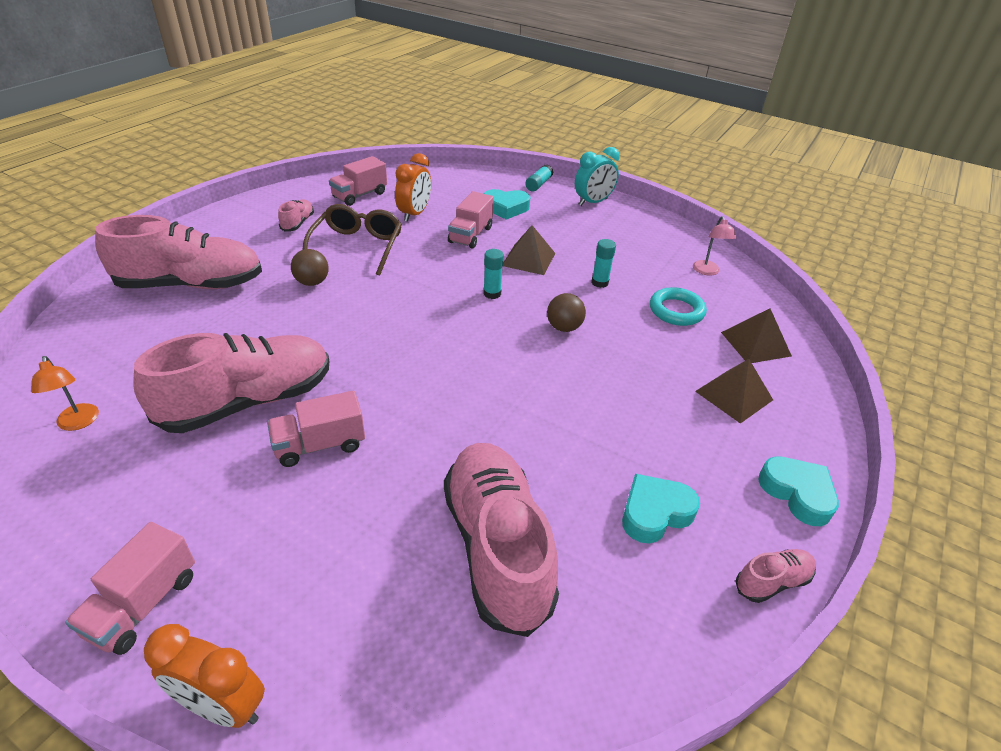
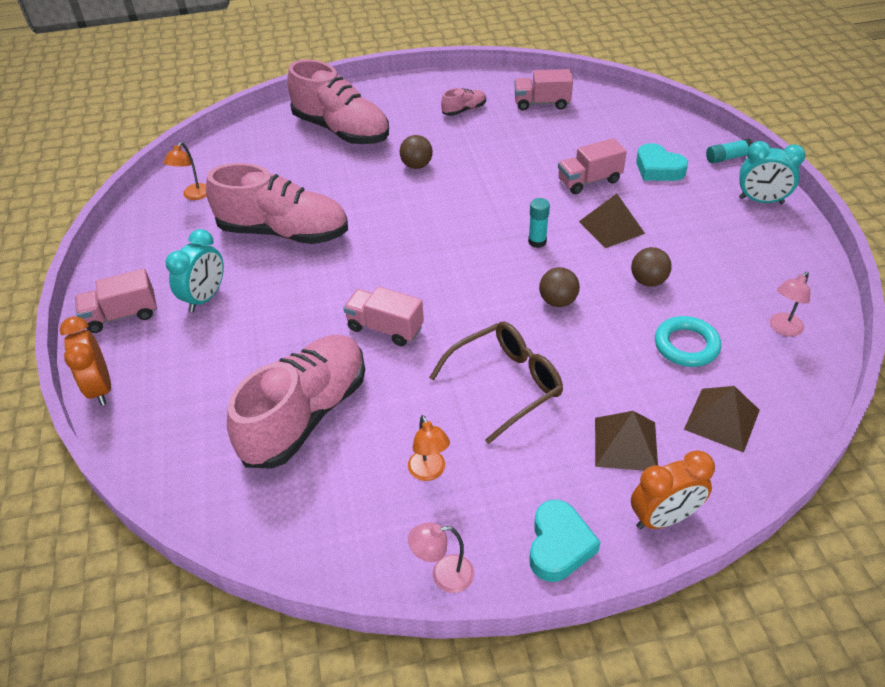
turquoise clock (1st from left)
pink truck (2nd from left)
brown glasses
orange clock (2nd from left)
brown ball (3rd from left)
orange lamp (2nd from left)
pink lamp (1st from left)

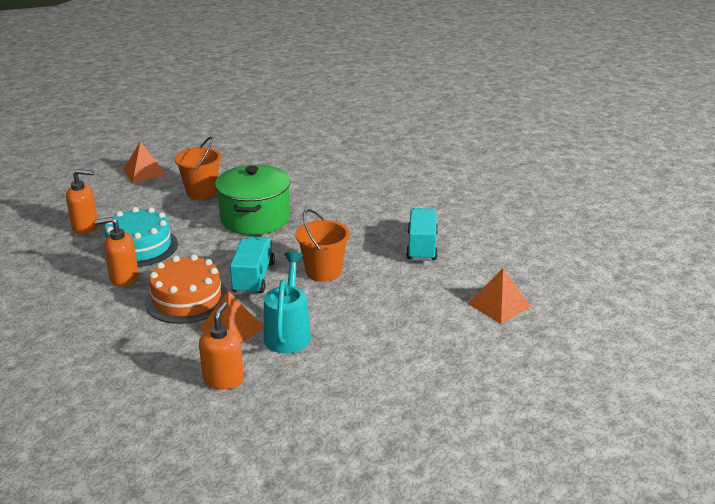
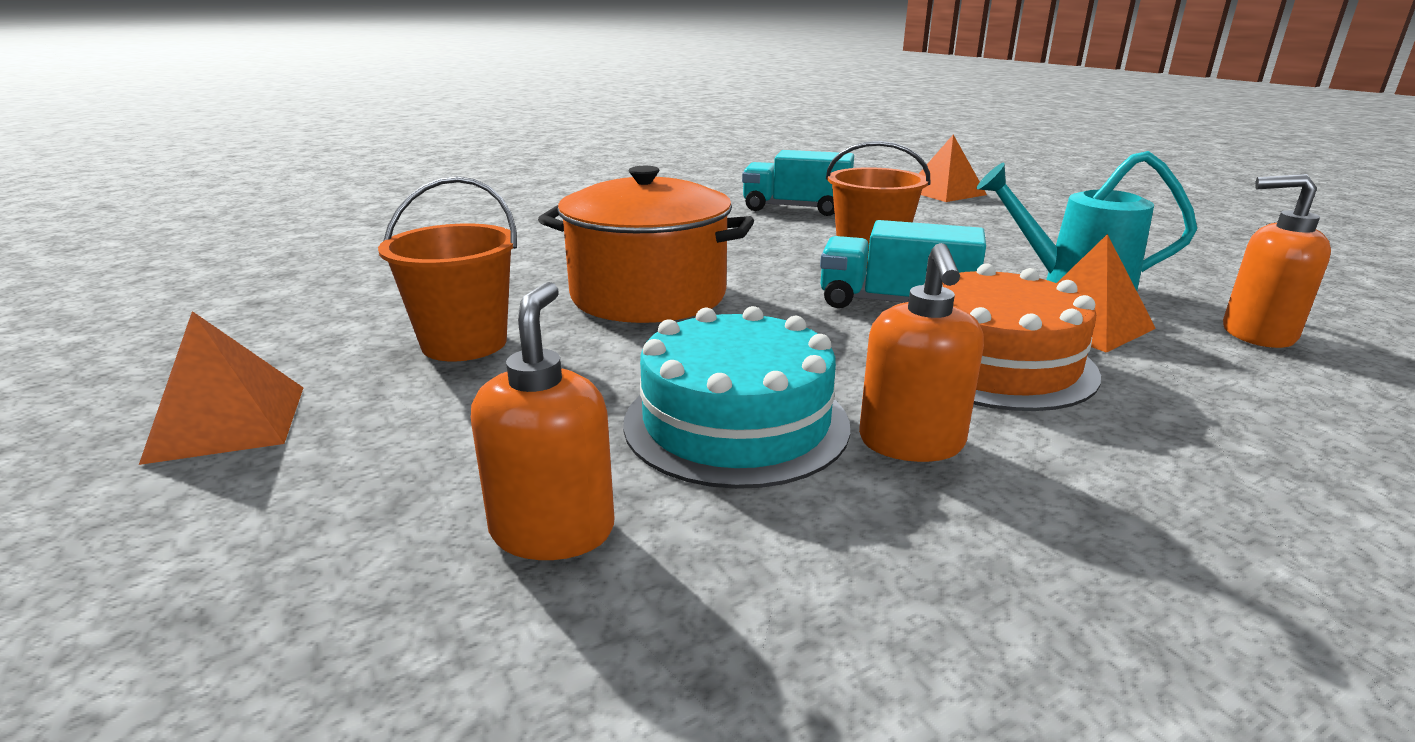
orange pot

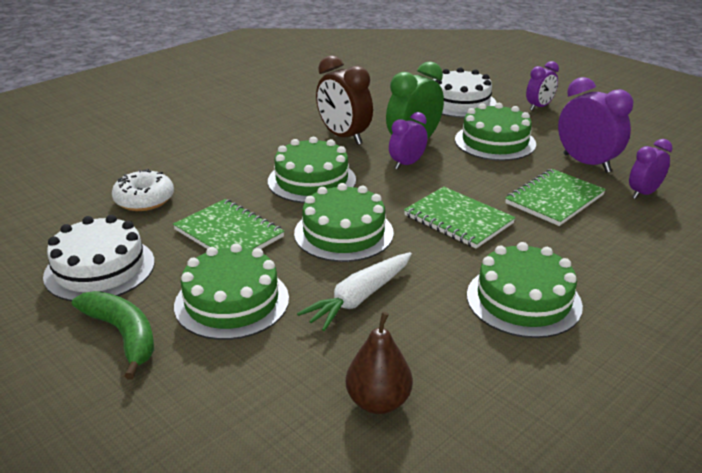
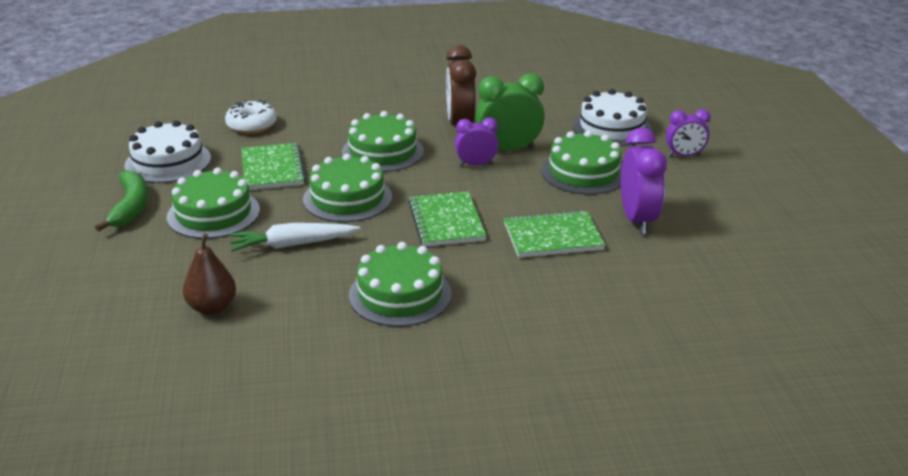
purple clock (4th from left in the first image)

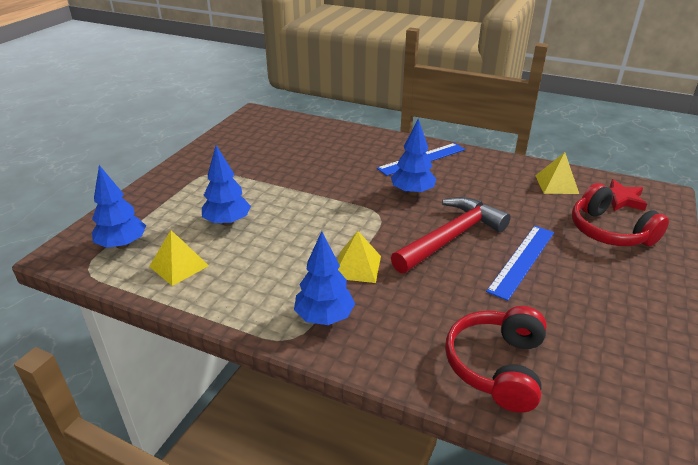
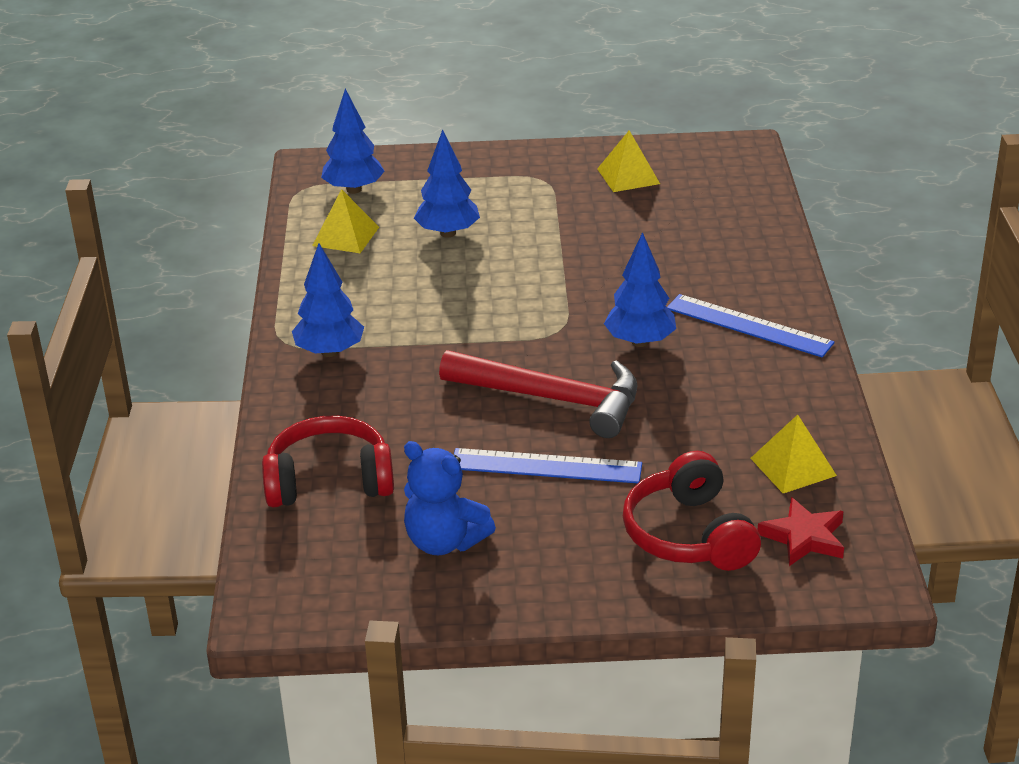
blue teddy bear
yellow pyramid (2nd from left)
red headphones (2nd from left)

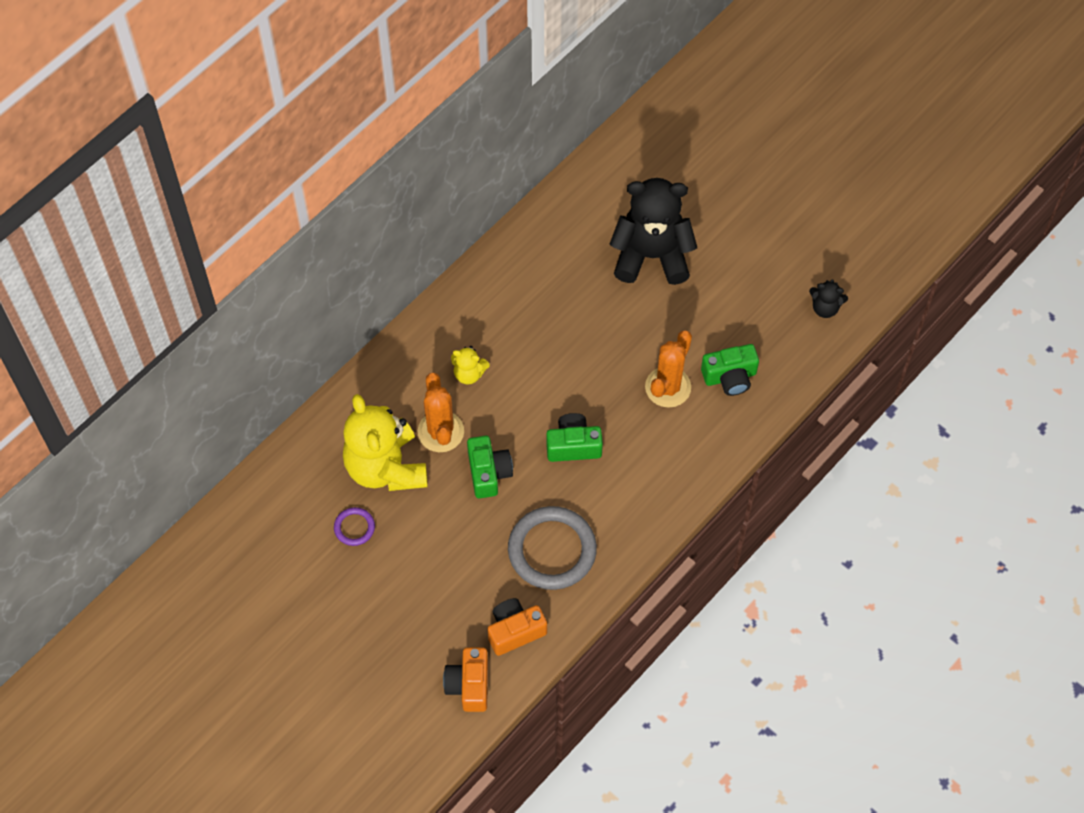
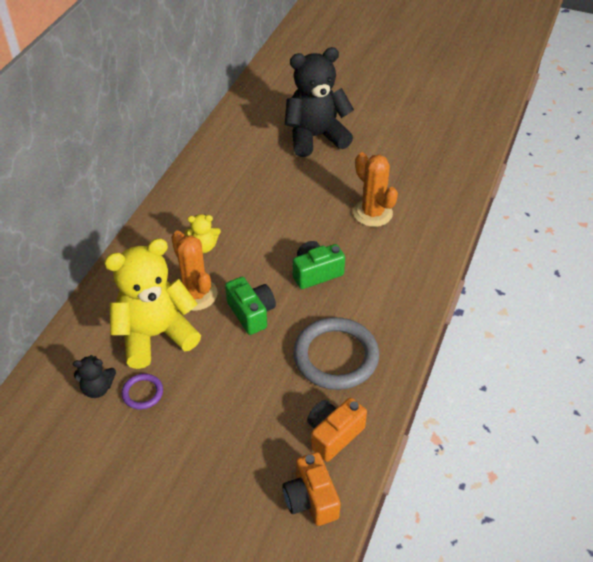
green camera (3rd from left in the first image)
black teddy bear (1st from left)
yellow teddy bear (1st from left)
orange cactus (2nd from left)

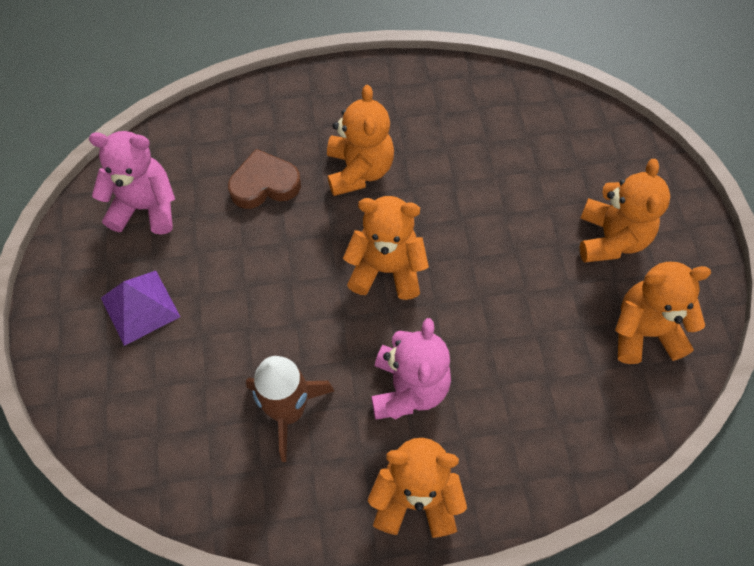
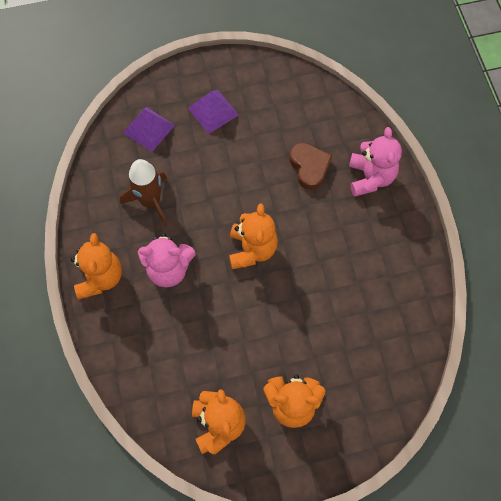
orange teddy bear (1st from left in the first image)
purple pyramid (1st from left)
pink teddy bear (2nd from left)

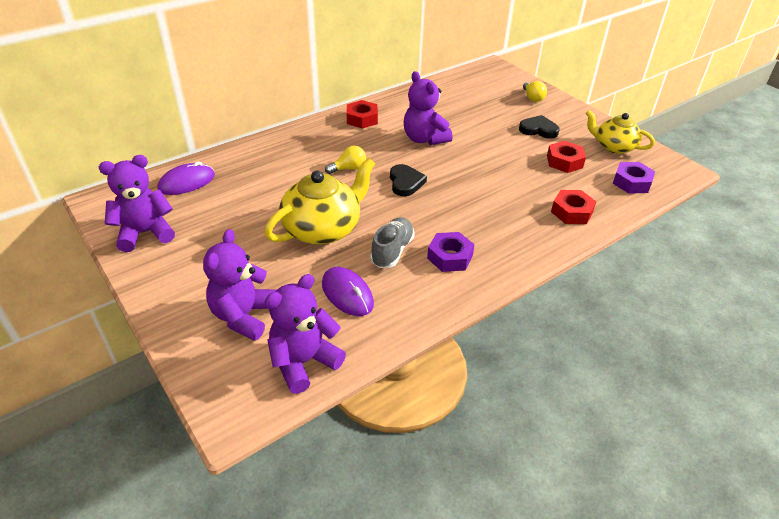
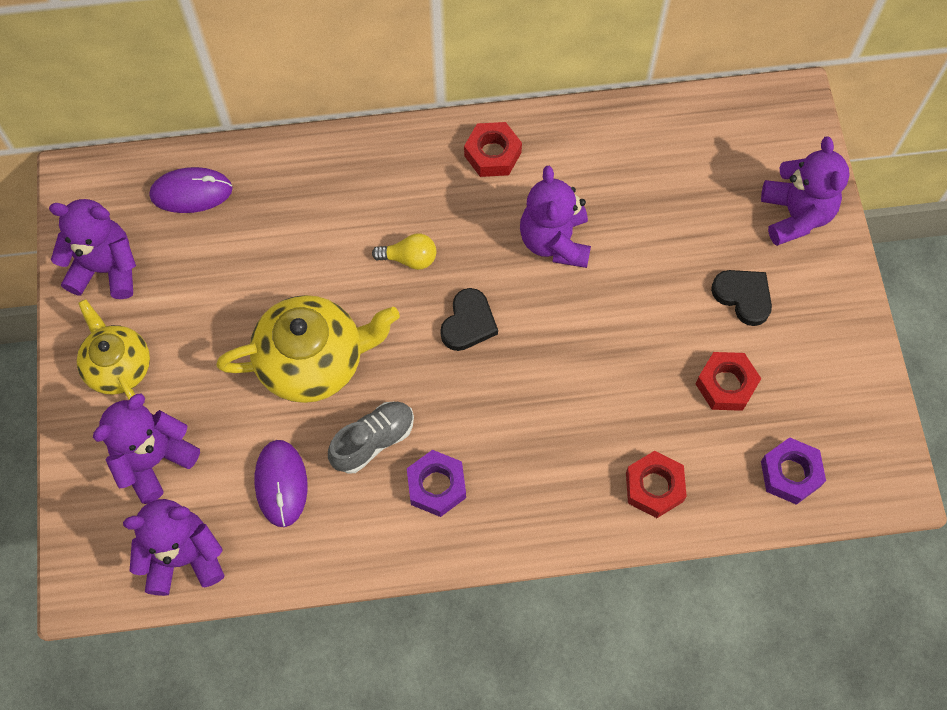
yellow teapot (1st from left)
purple teddy bear (5th from left)

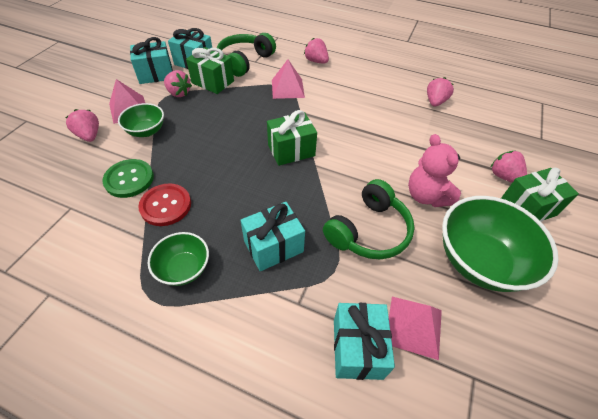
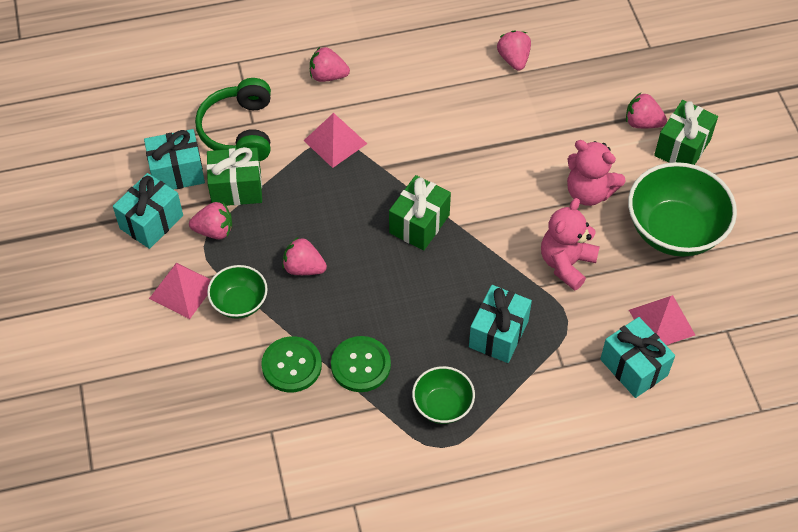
pink strawberry (2nd from left)
pink teddy bear (1st from left)
green button (2nd from left)

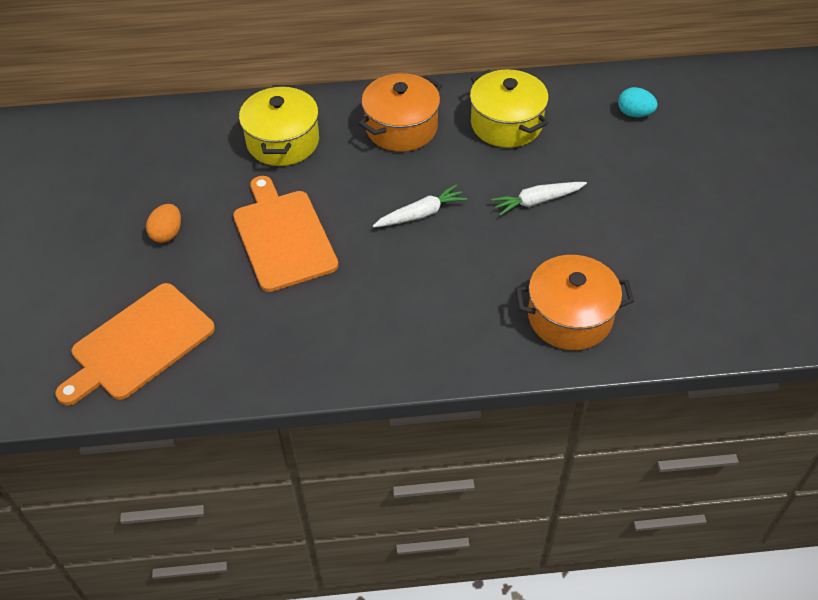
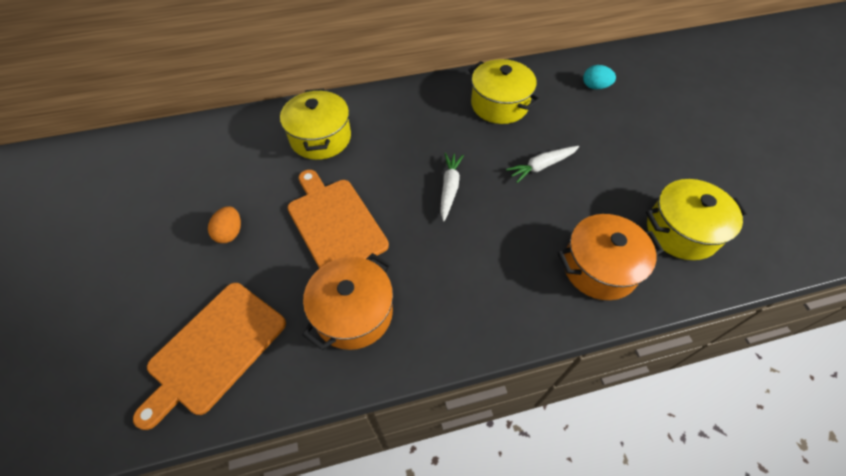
yellow pot (3rd from left)
orange pot (1st from left)
white carrot (1st from left)

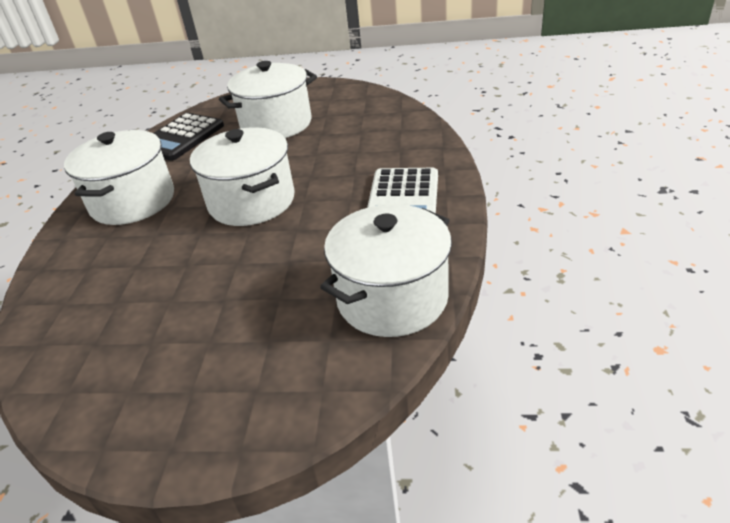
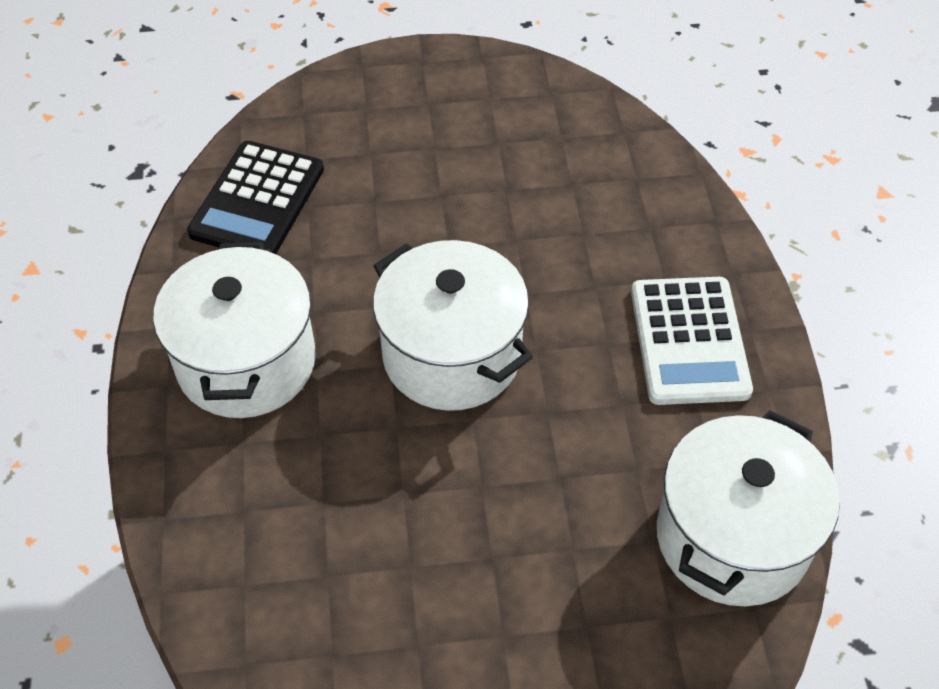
white pot (3rd from left in the first image)

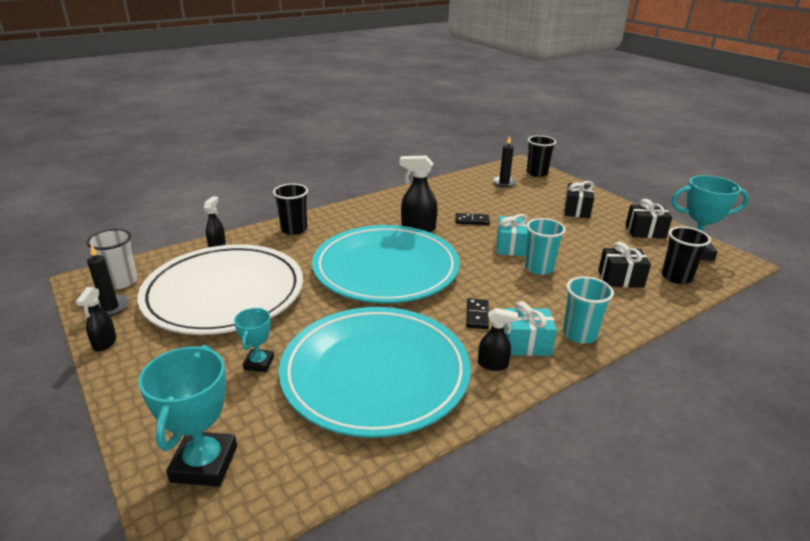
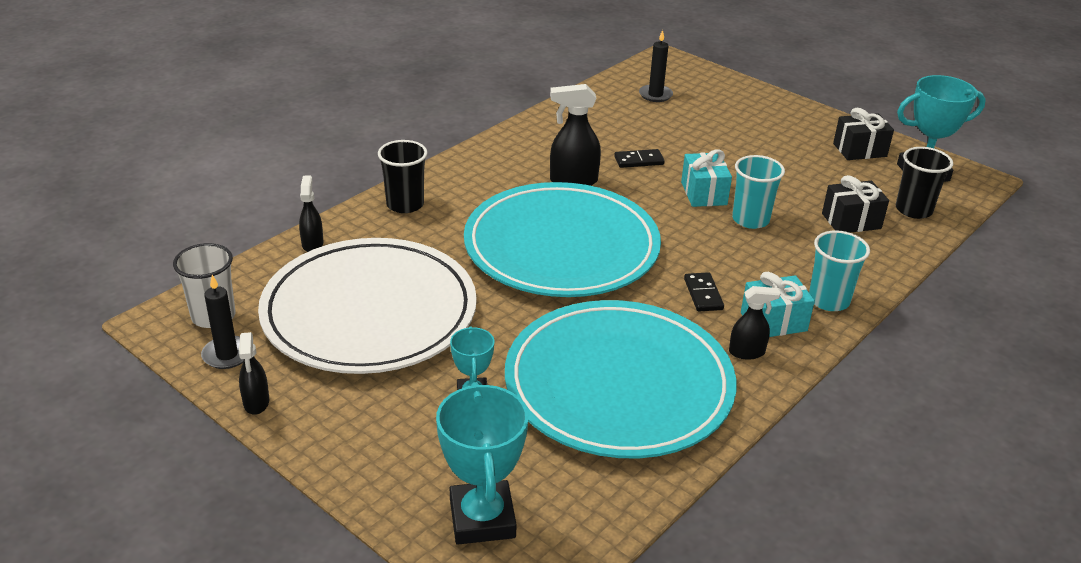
black cup (2nd from left in the first image)
black gift (1st from left in the first image)

